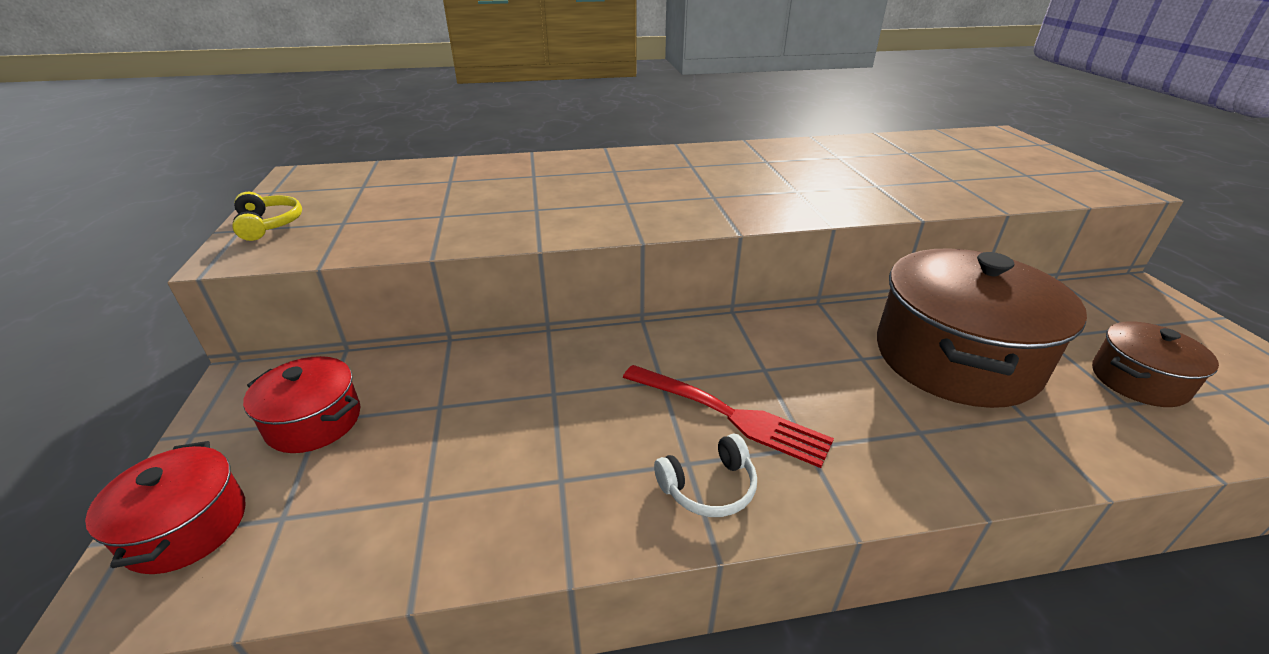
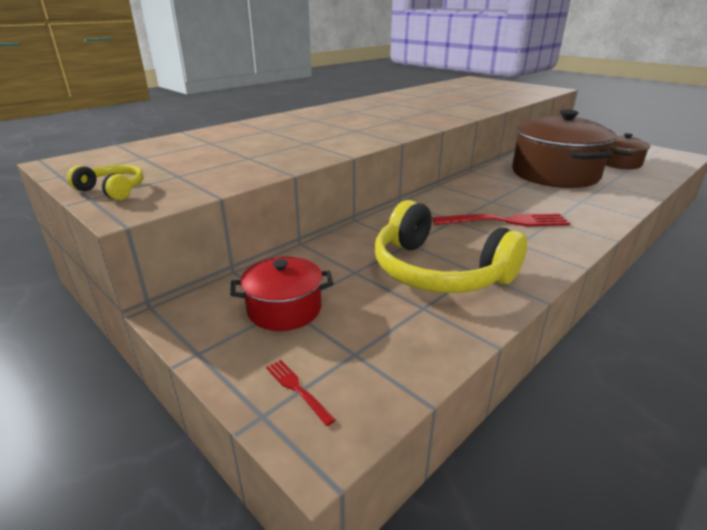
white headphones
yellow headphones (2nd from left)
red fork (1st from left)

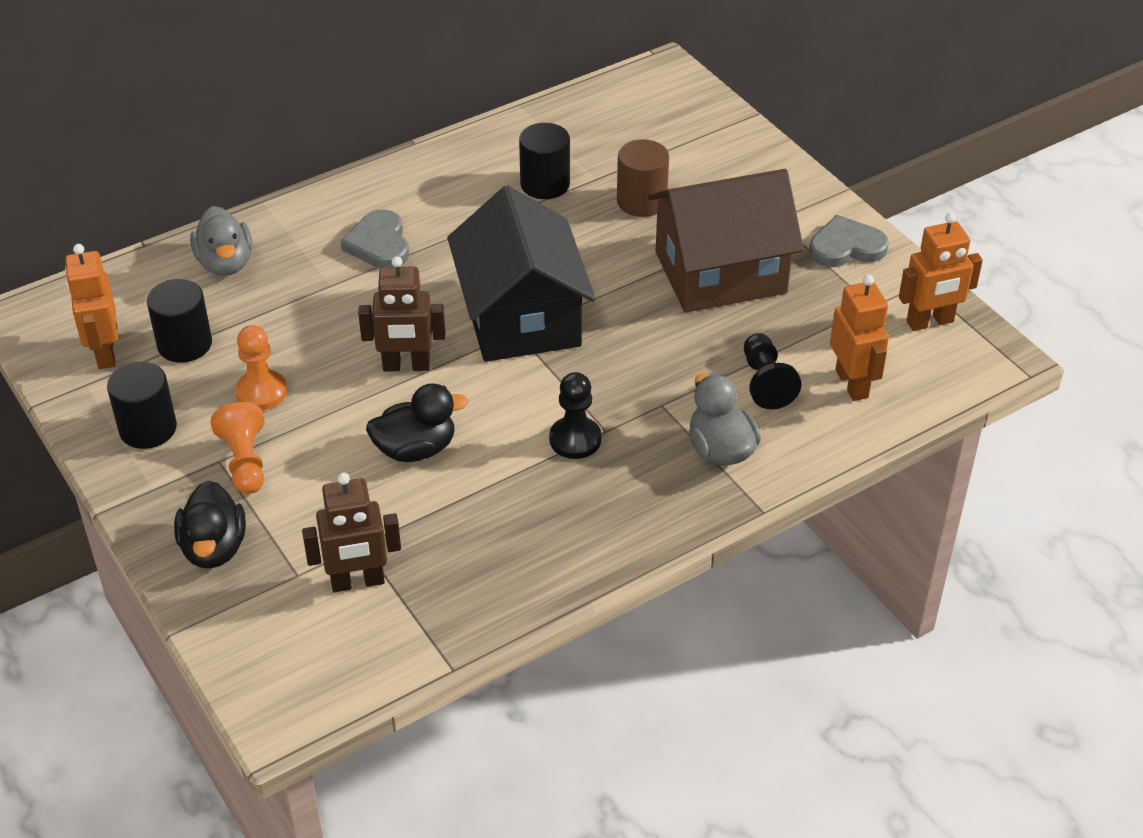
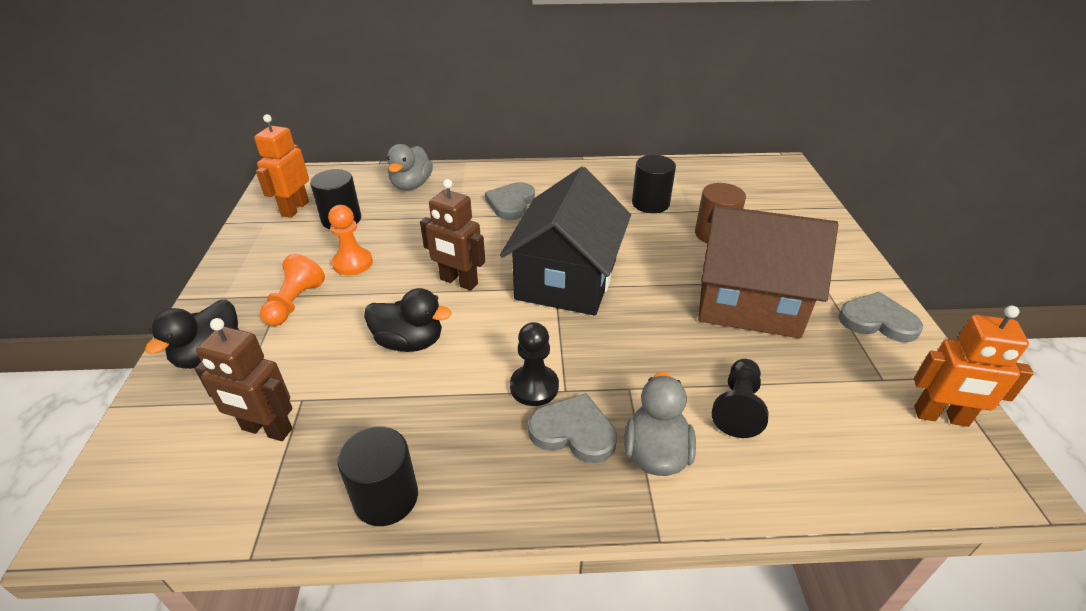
orange robot (2nd from left in the first image)
grey heart (2nd from left)
black cylinder (2nd from left)

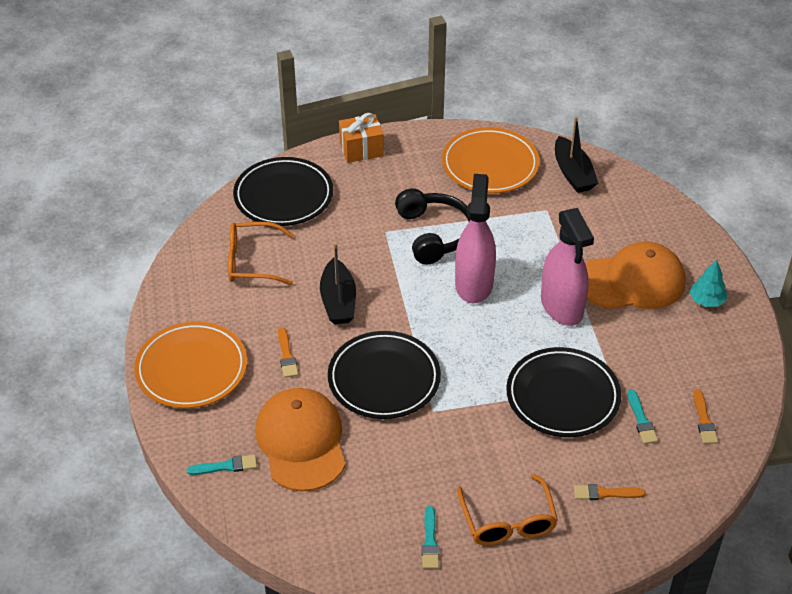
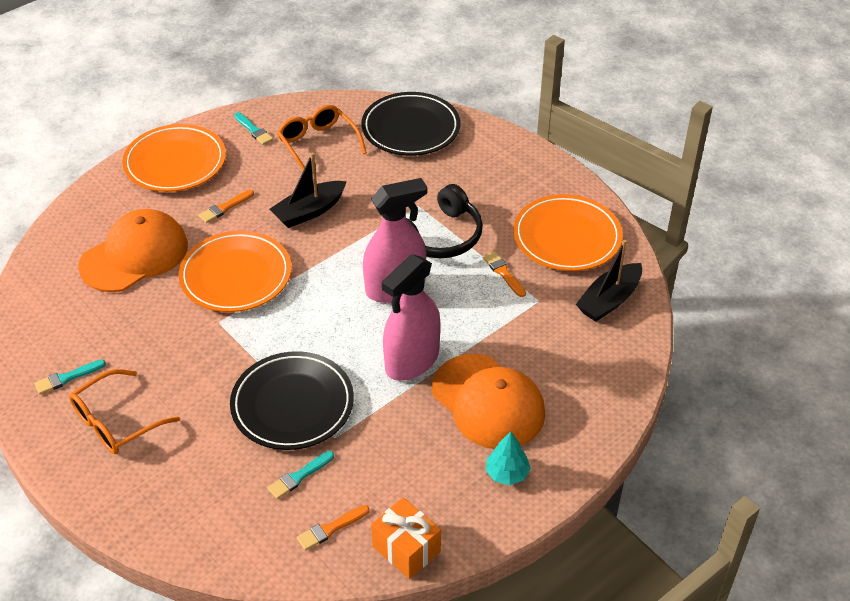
turquoise brush (2nd from left)
orange gift
orange brush (3rd from left)
orange plate (2nd from left)

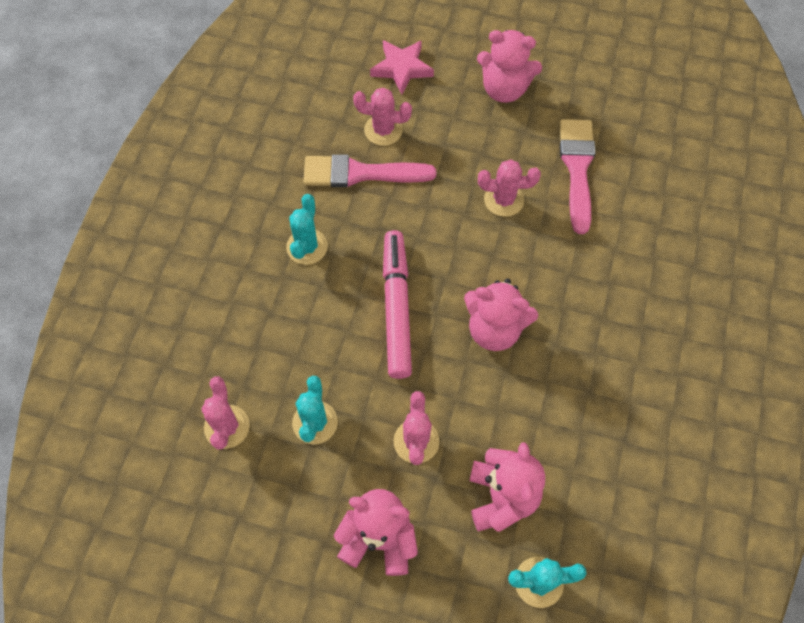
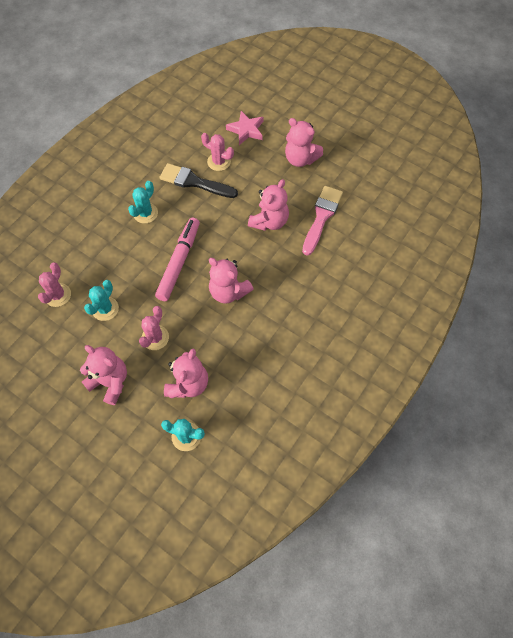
pink teddy bear (4th from left)
black brush

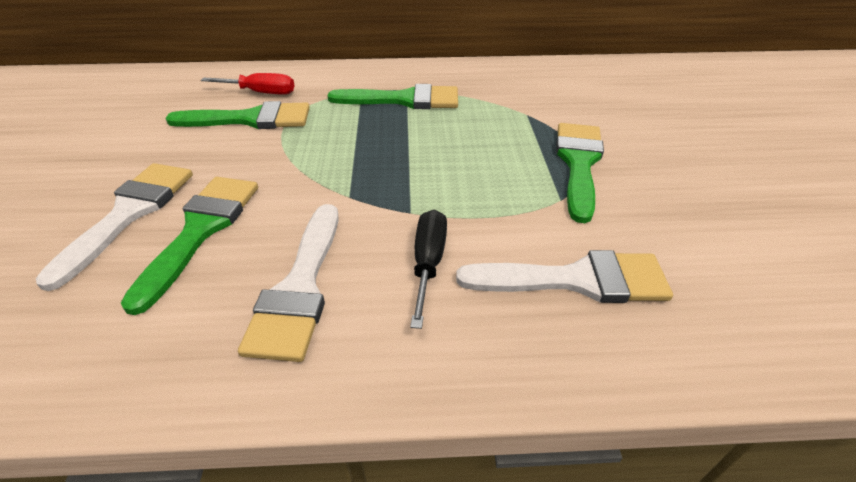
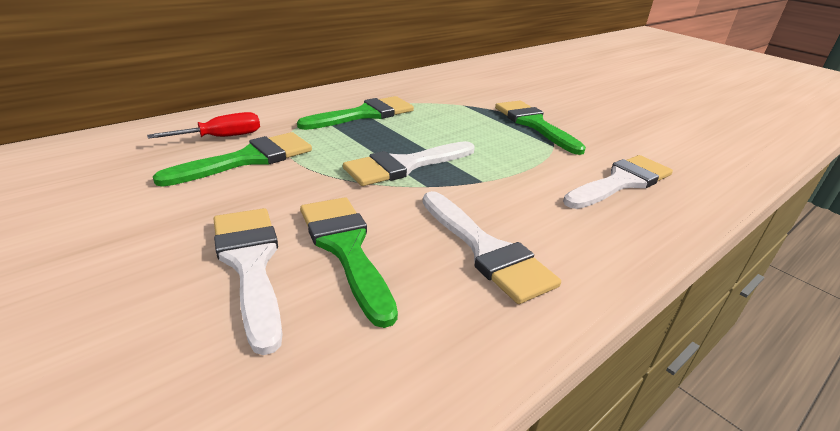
black screwdriver
white brush (2nd from left)

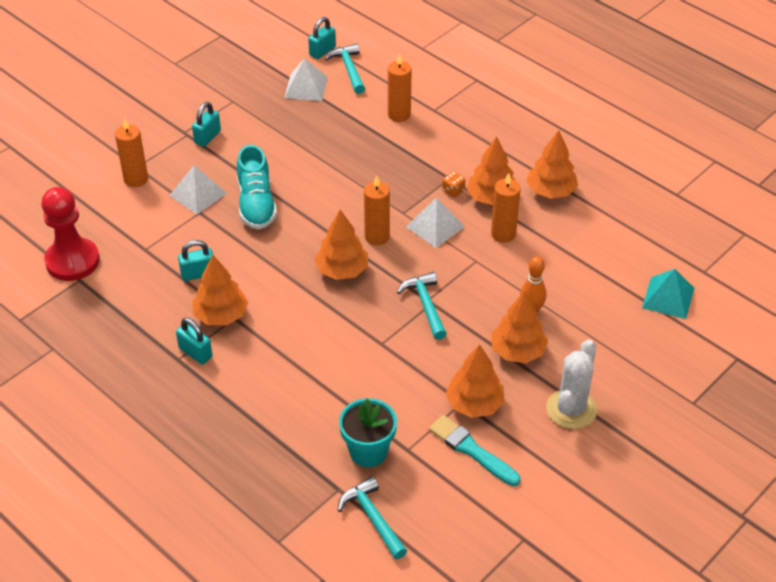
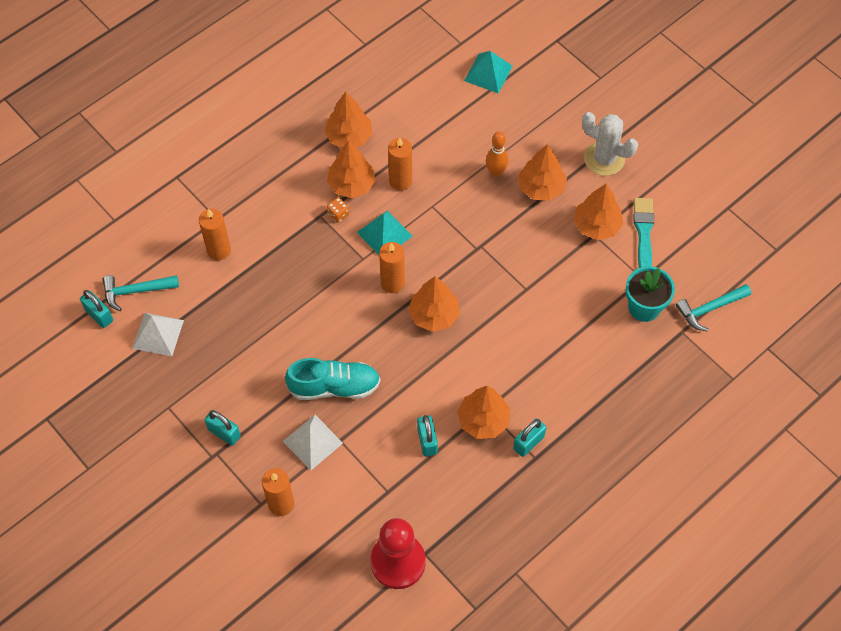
turquoise hammer (3rd from left in the first image)
turquoise pyramid (1st from left)
turquoise brush

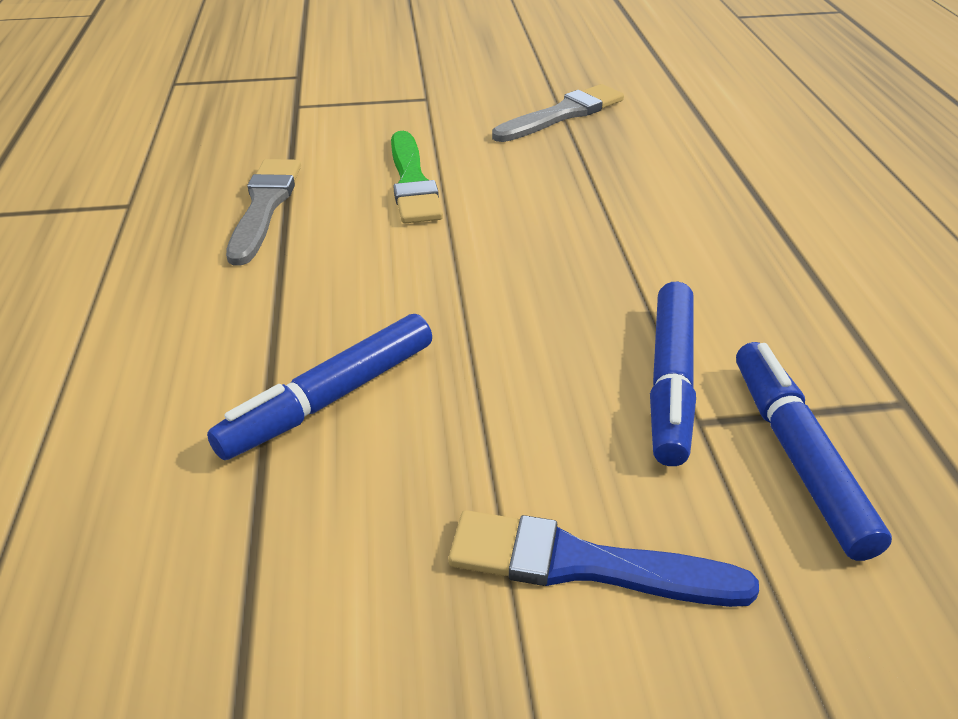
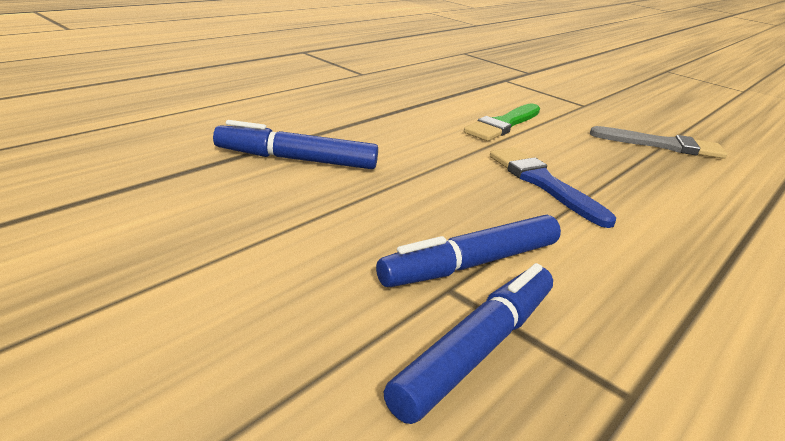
grey brush (1st from left in the first image)
blue brush

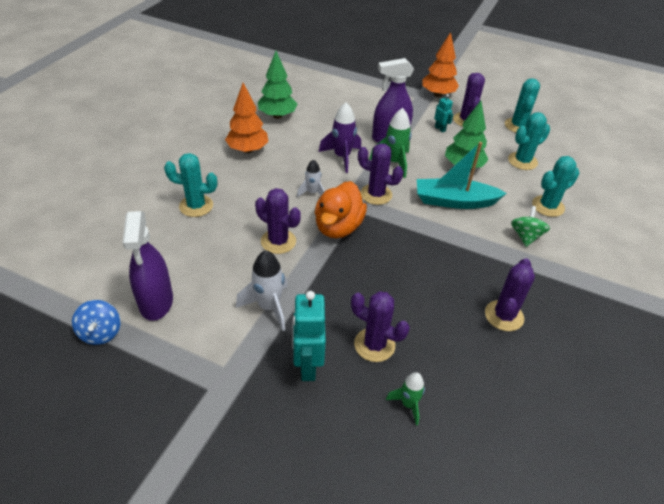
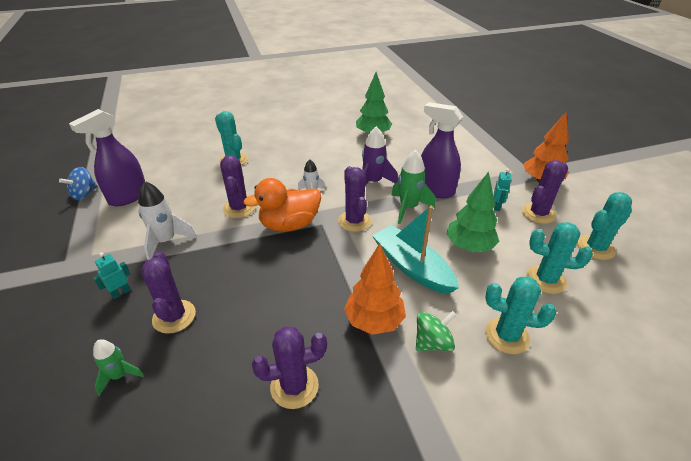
orange tree (1st from left)
turquoise robot (1st from left)

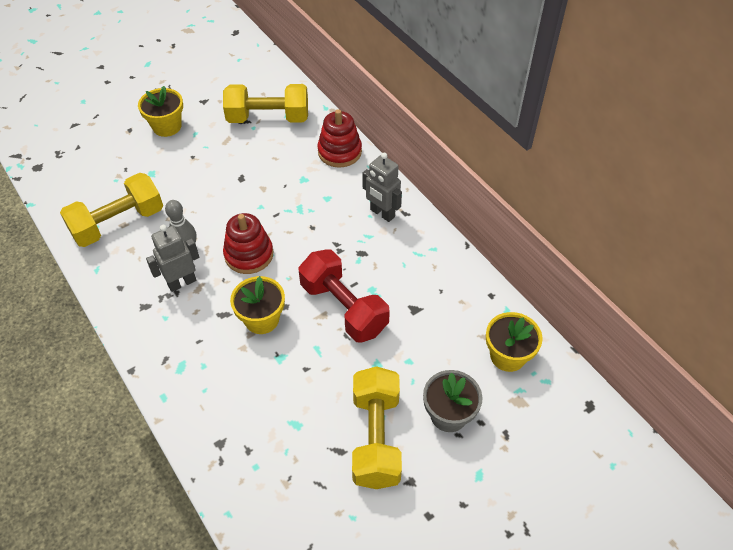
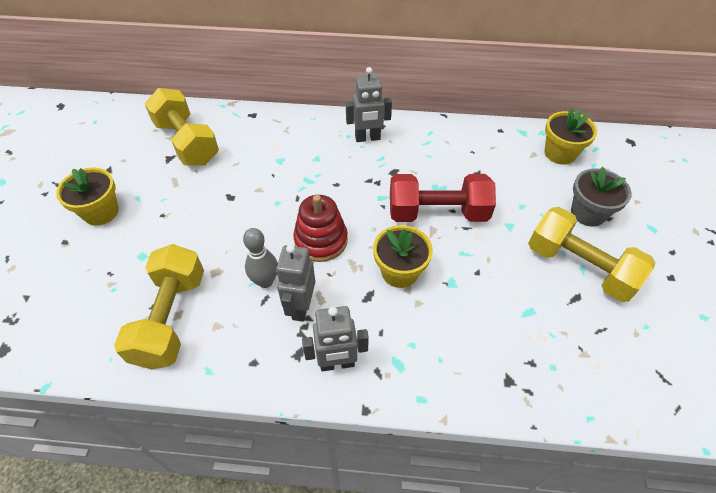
red stacking toy (2nd from left in the first image)
grey robot (2nd from left)
yellow dumbbell (2nd from left)

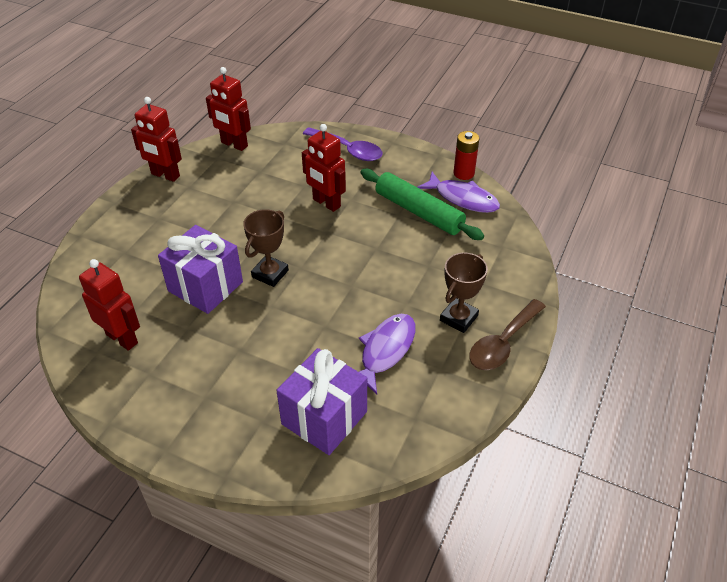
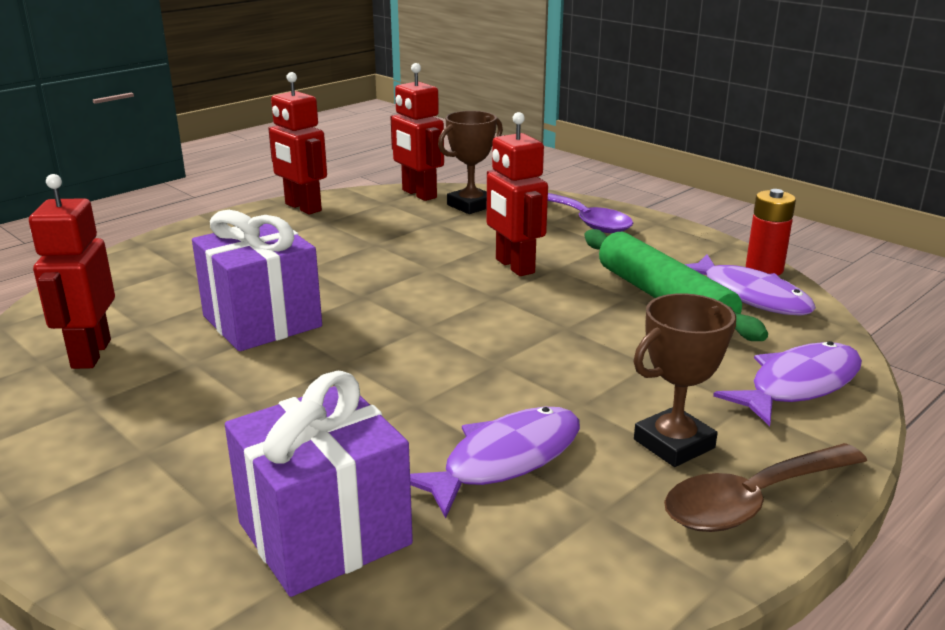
purple fish (3rd from left)
brown trophy (1st from left)
red robot (1st from left)

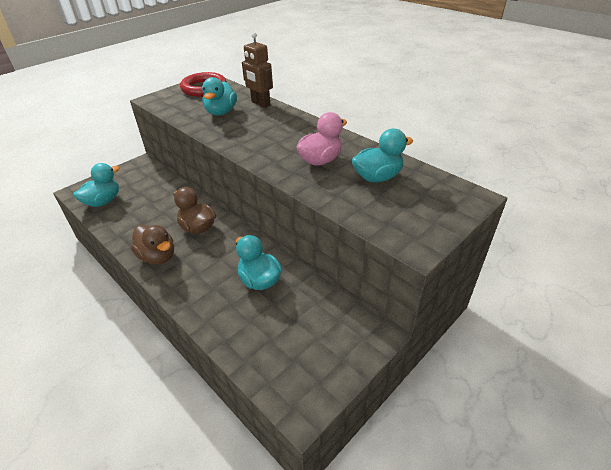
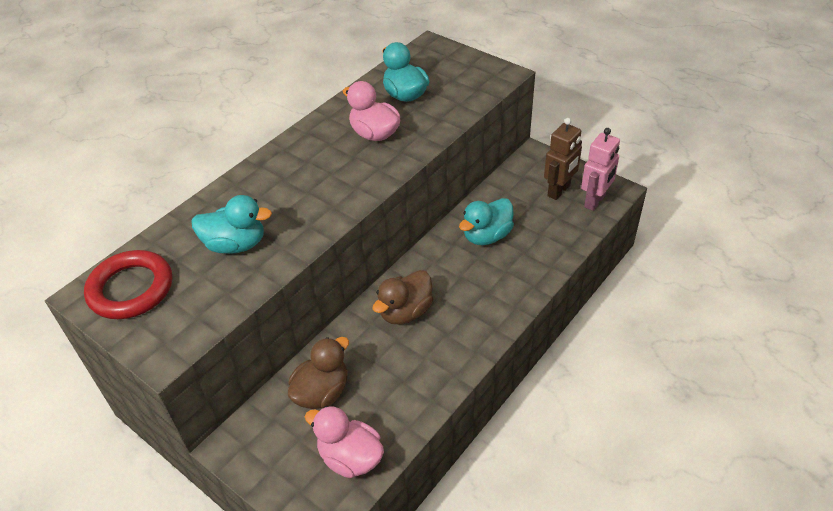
pink robot
brown duck (1st from left)
brown robot
pink duck (1st from left)

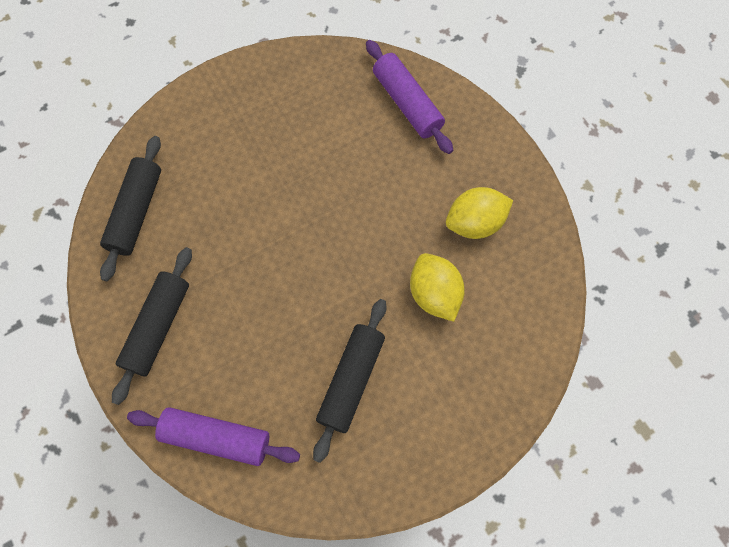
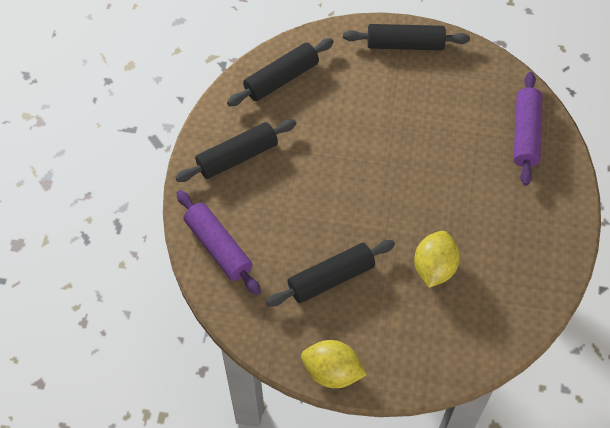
black rolling pin (4th from left)
yellow lemon (1st from left)

